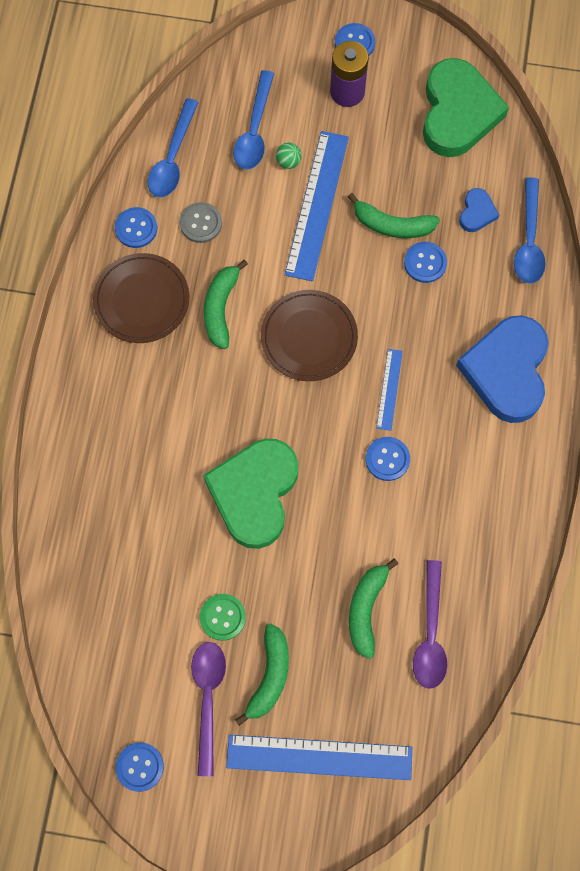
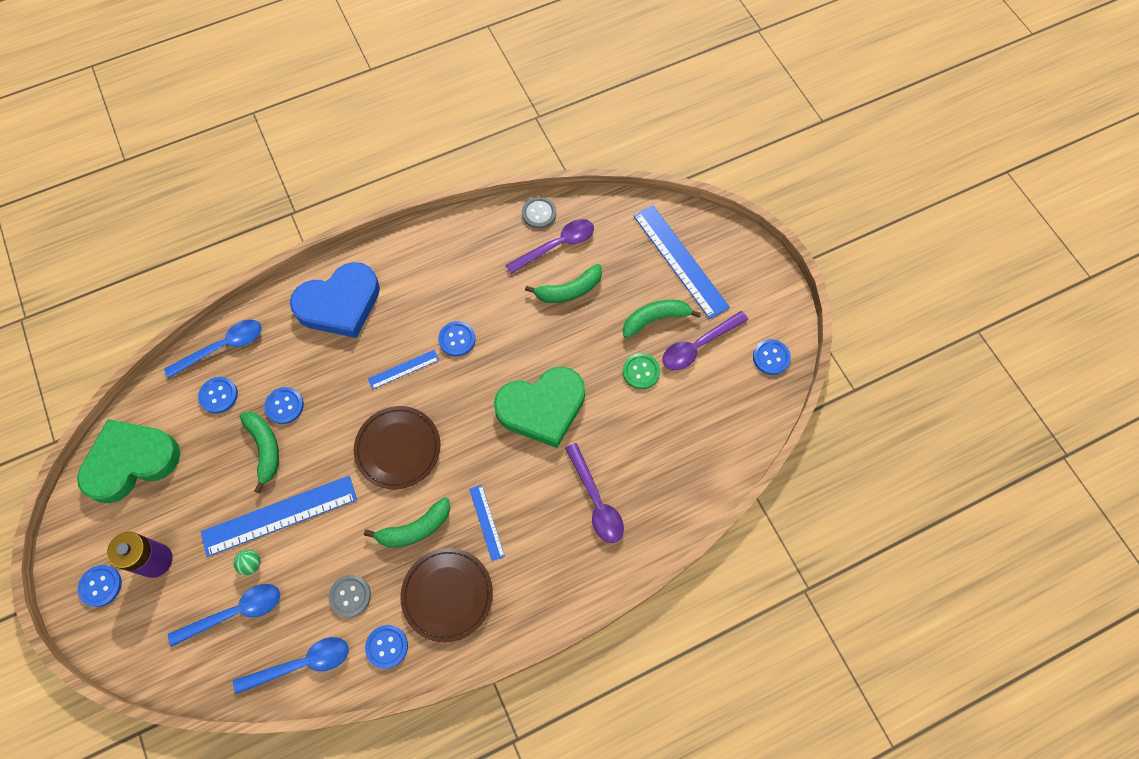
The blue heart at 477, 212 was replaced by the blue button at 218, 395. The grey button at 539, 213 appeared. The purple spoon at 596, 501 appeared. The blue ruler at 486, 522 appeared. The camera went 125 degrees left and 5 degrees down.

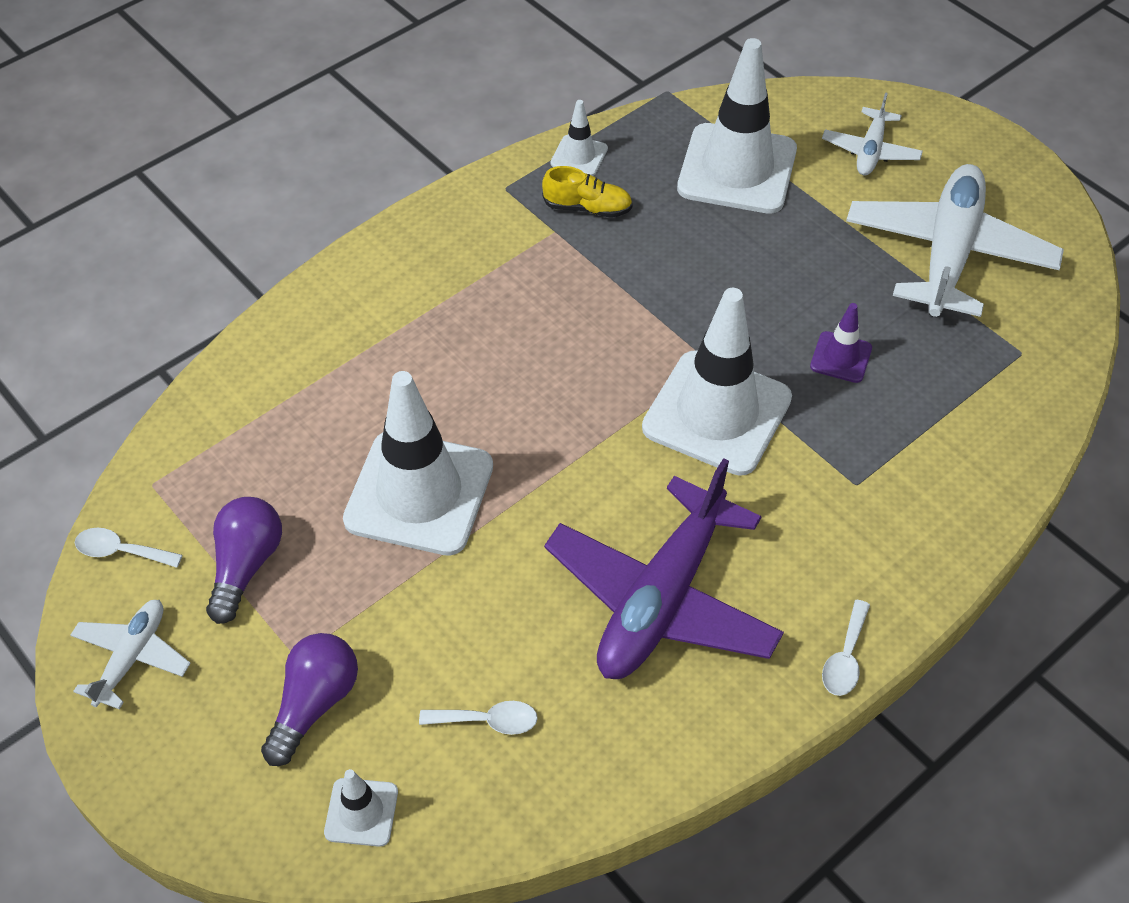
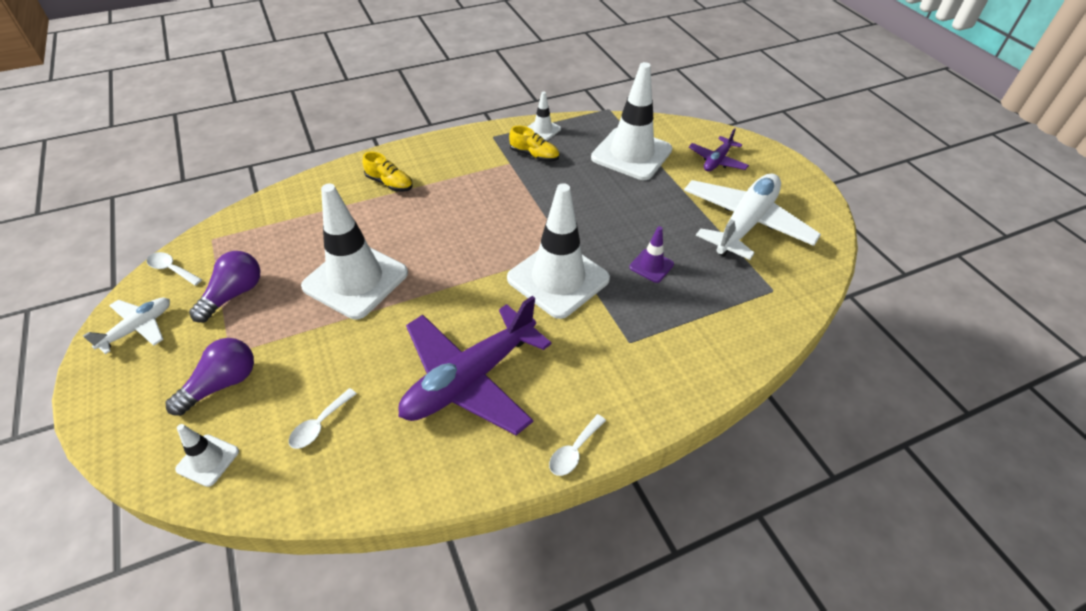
The white plane at 870, 151 became the purple plane at 717, 161. The white spoon at 488, 721 turned 105 degrees clockwise. The yellow shoe at 389, 183 appeared. The camera went 15 degrees right and 5 degrees down.

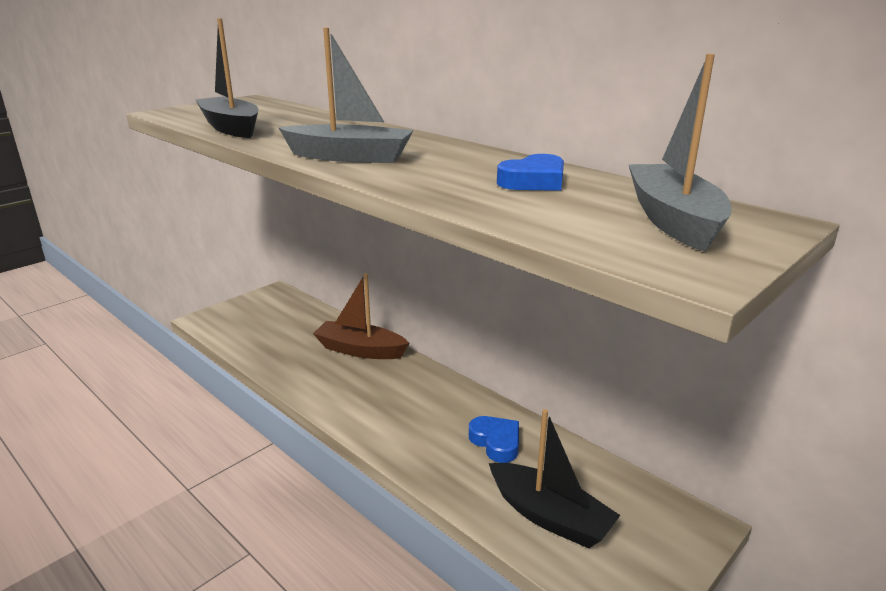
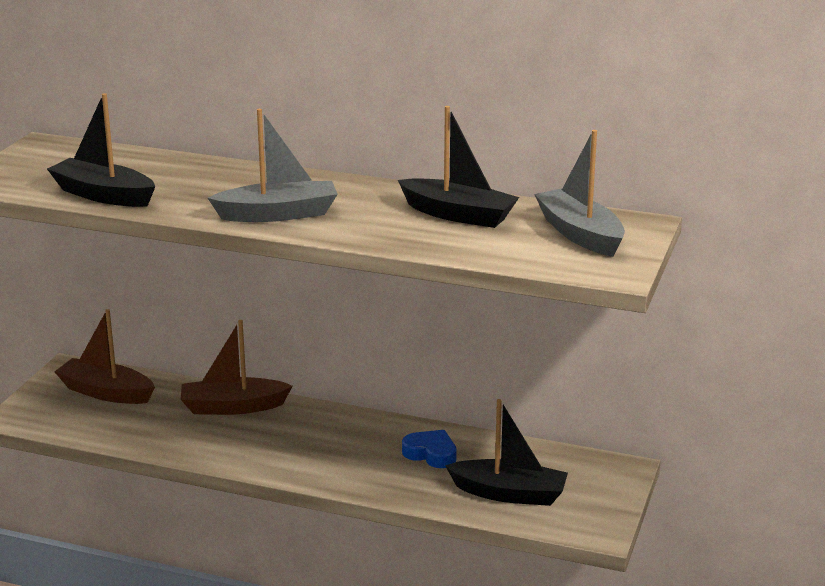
The blue heart at 534, 181 was replaced by the black boat at 458, 215. The brown boat at 106, 392 appeared. The camera went 25 degrees left and 0 degrees up.

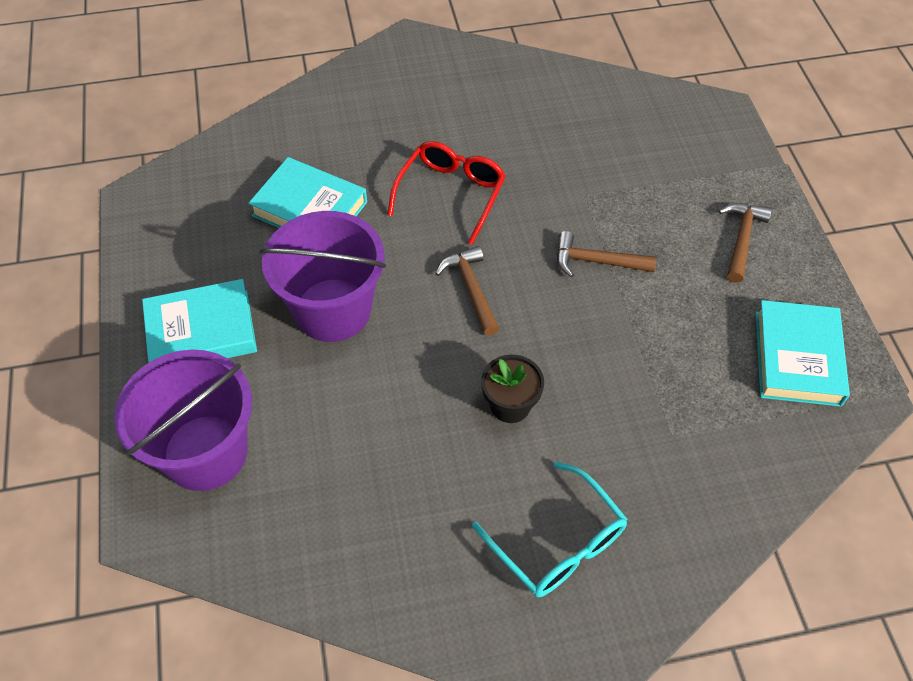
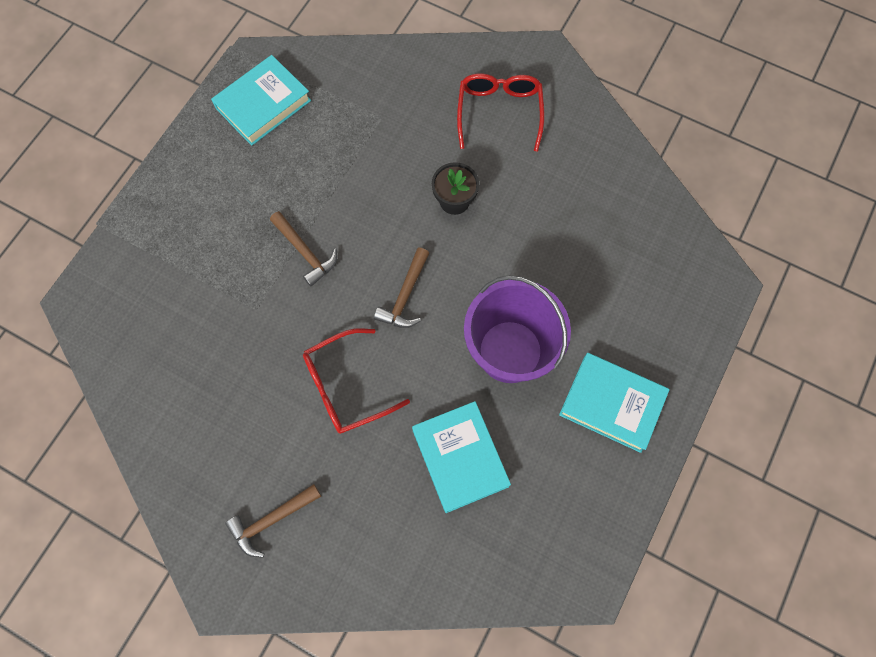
The brown hammer moved from 741, 239 to 271, 520. The purple bucket at 205, 452 disappeared. The turquoise glasses at 558, 543 became the red glasses at 499, 112. The camera went 140 degrees left and 15 degrees up.

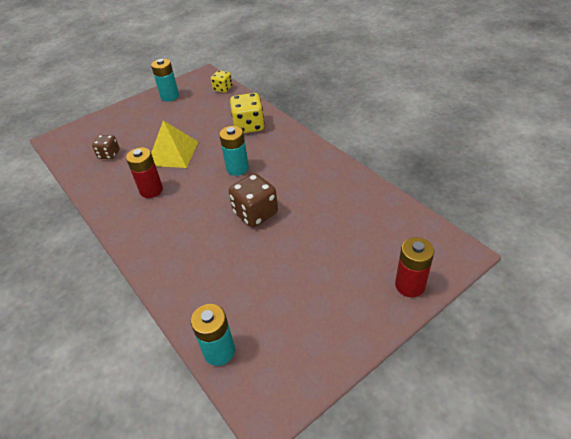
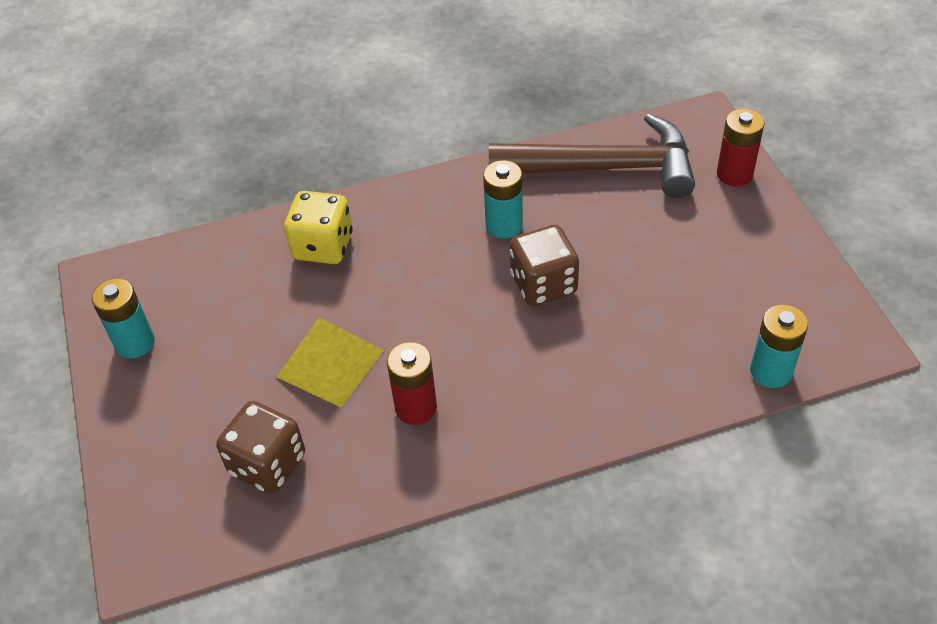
The yellow dice at 223, 89 disappeared. The turquoise battery moved from 237, 168 to 504, 225. The brown dice at 109, 154 changed to 1.65 times the size. The brown hammer at 605, 168 appeared. The camera went 70 degrees left and 5 degrees up.

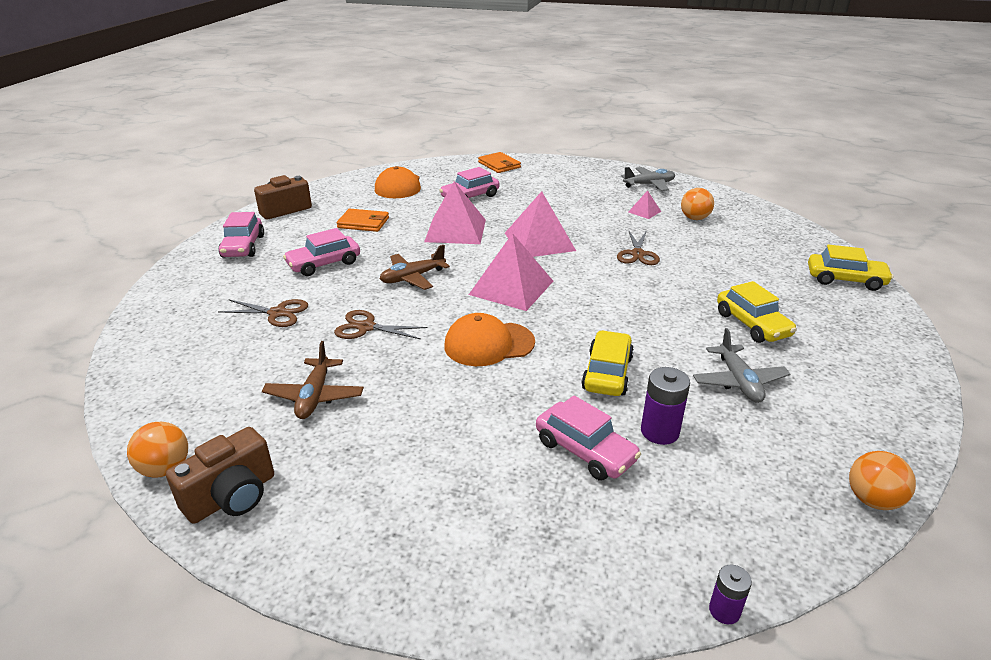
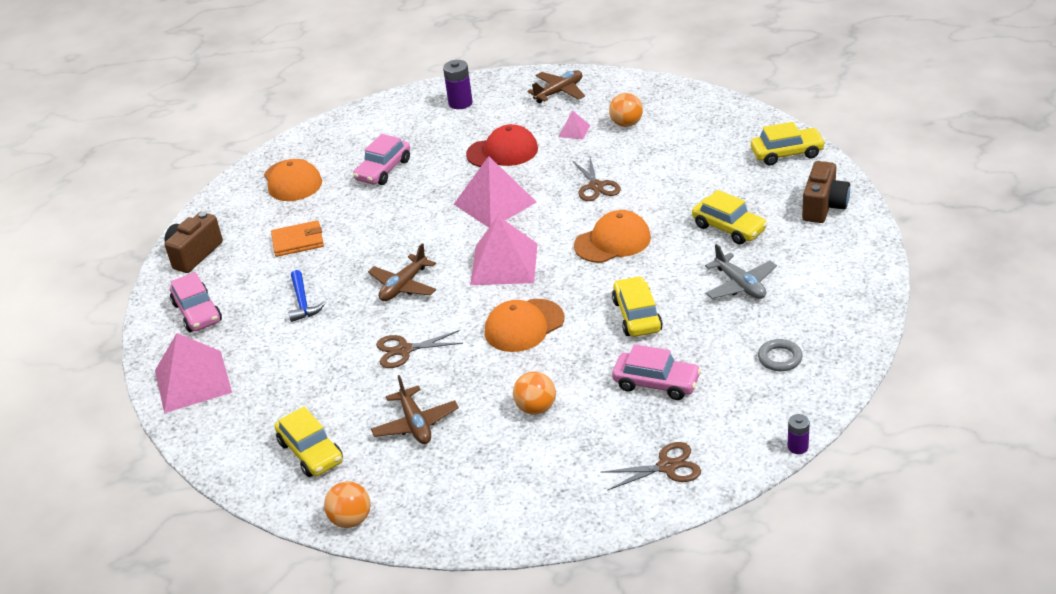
The orange wallet at 499, 165 disappeared. The grey plane at 649, 184 became the brown plane at 559, 92. The pink pyramid moved from 456, 230 to 193, 381. The pink car at 324, 264 was replaced by the blue hammer at 303, 302. The brown scissors moved from 277, 313 to 667, 467. The purple battery moved from 659, 431 to 460, 103. The brown camera moved from 232, 496 to 823, 206. The orange ball moved from 872, 500 to 536, 408. The red cap at 502, 151 appeared. The orange cap at 613, 241 appeared. The grey ring at 780, 358 appeared. The yellow car at 311, 452 appeared. The camera went 20 degrees left and 5 degrees up.

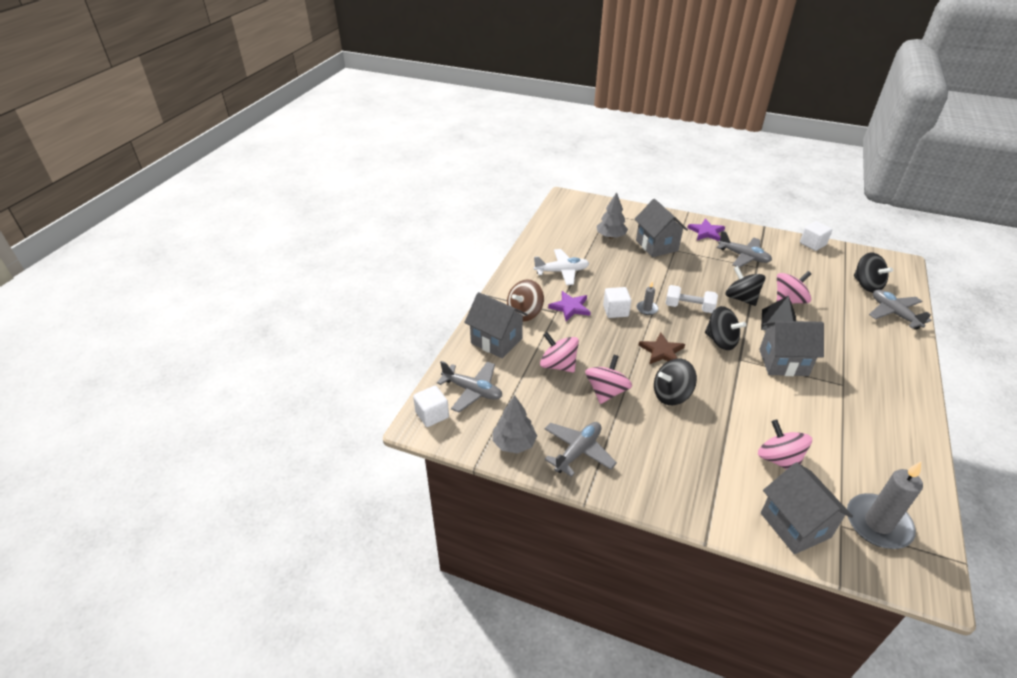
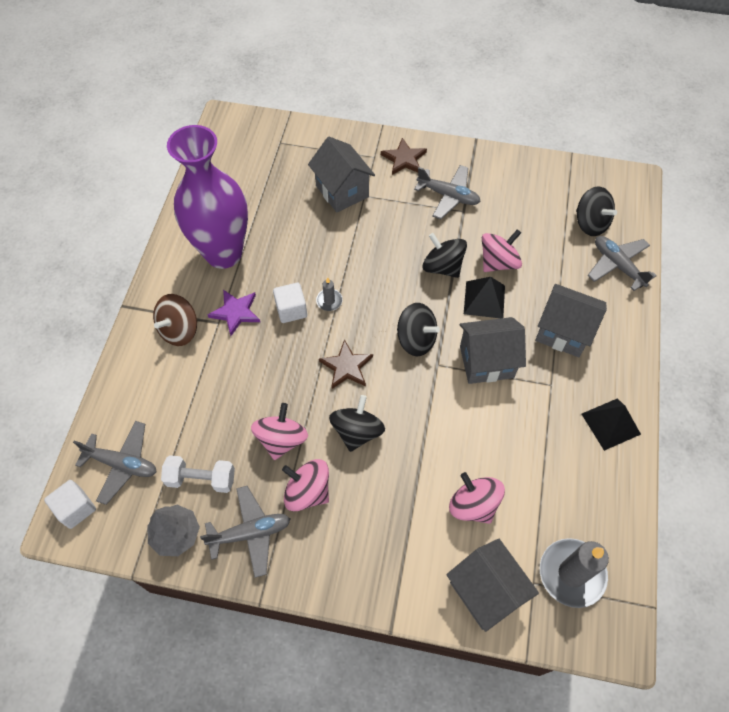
The grey tree at 611, 236 disappeared. The purple star at 706, 232 became the brown star at 404, 159. The white cube at 812, 244 disappeared. The white plane at 562, 271 was replaced by the purple vase at 223, 253. The white dumbbell moved from 689, 307 to 201, 479. The grey house moved from 496, 341 to 563, 332. The pink spinning top moved from 558, 365 to 307, 492. The black spinning top at 671, 395 turned 135 degrees clockwise. The grey plane at 578, 451 turned 45 degrees clockwise. The black pyramid at 610, 423 appeared. The camera went 10 degrees left and 20 degrees up.

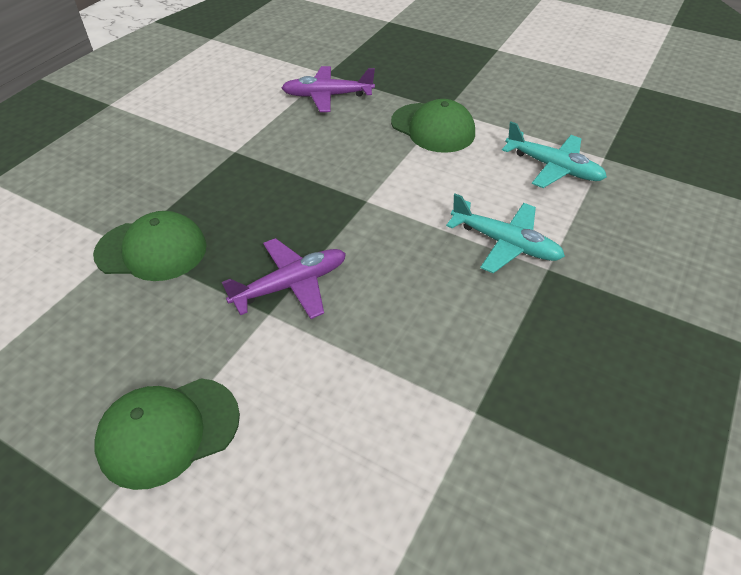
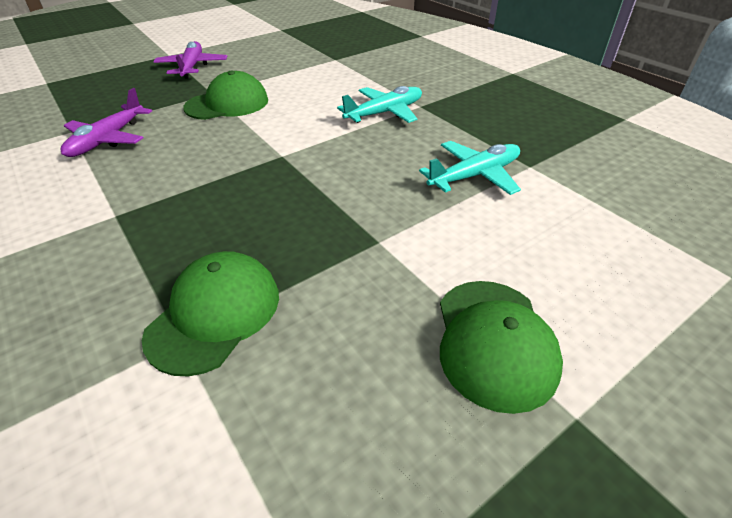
The turquoise plane moved from 552, 167 to 474, 176. The purple plane moved from 290, 285 to 192, 67. The camera went 65 degrees left and 5 degrees down.

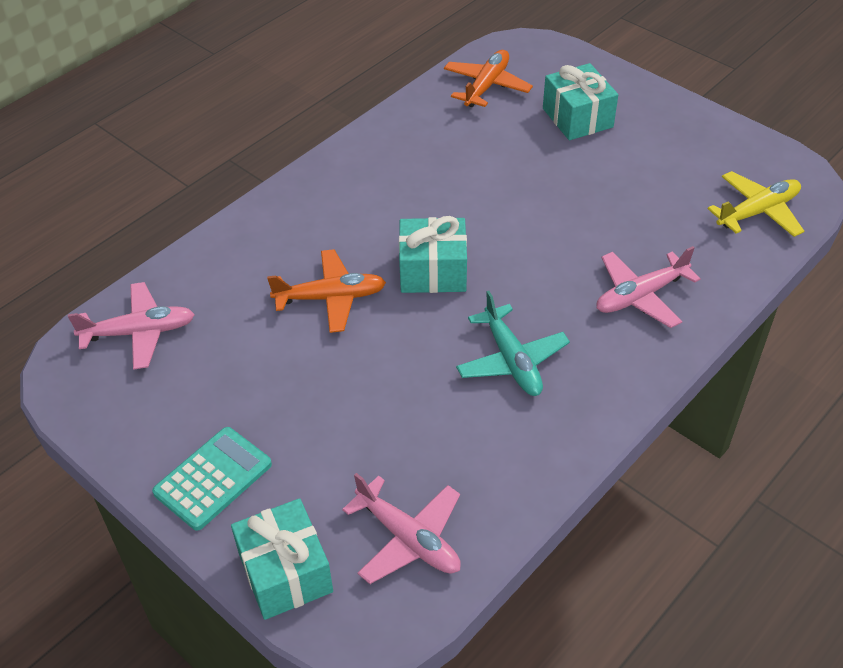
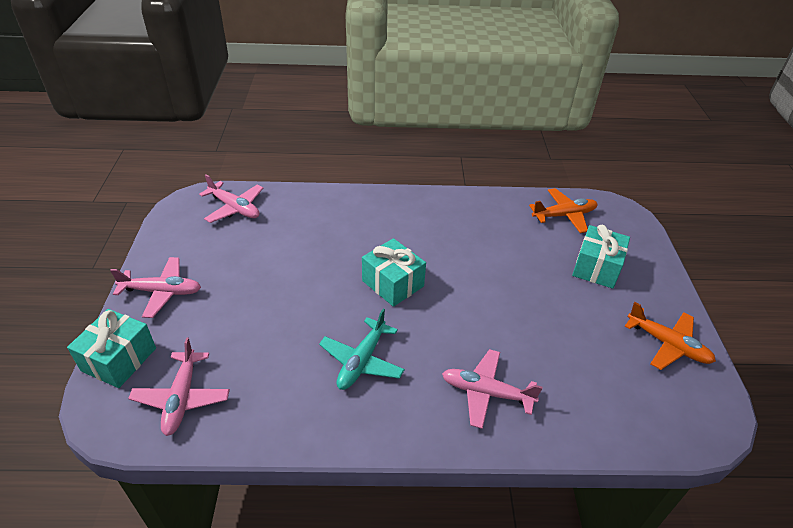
The yellow plane at 758, 212 disappeared. The orange plane moved from 331, 297 to 668, 344. The turquoise calculator at 213, 478 was replaced by the pink plane at 162, 292. The camera went 45 degrees right and 5 degrees down.

